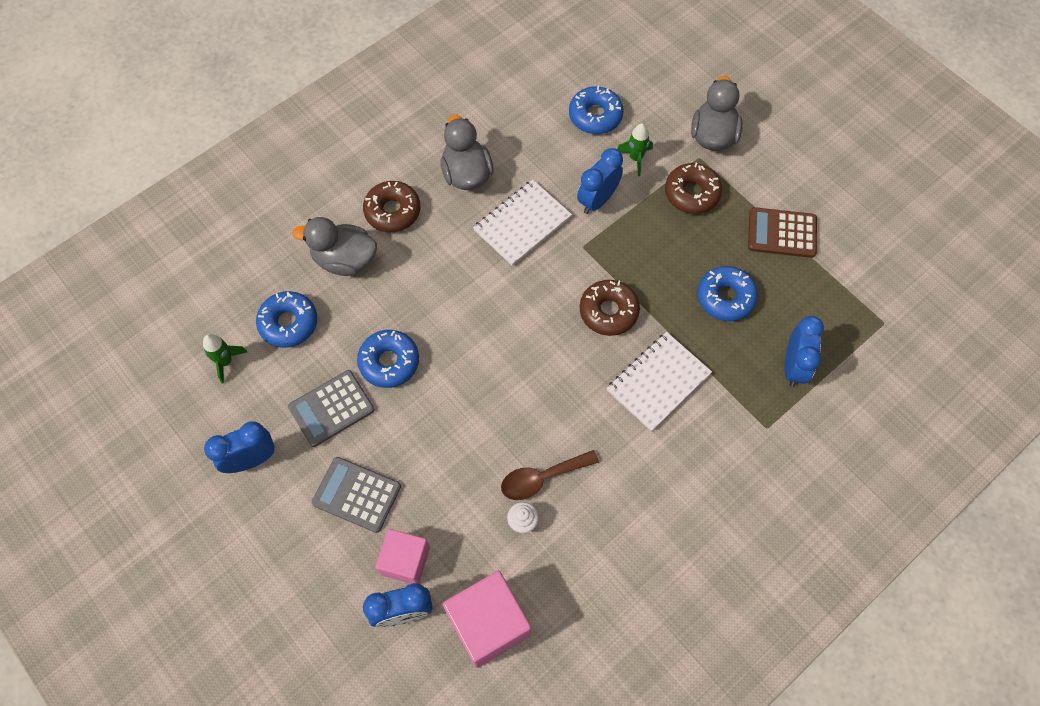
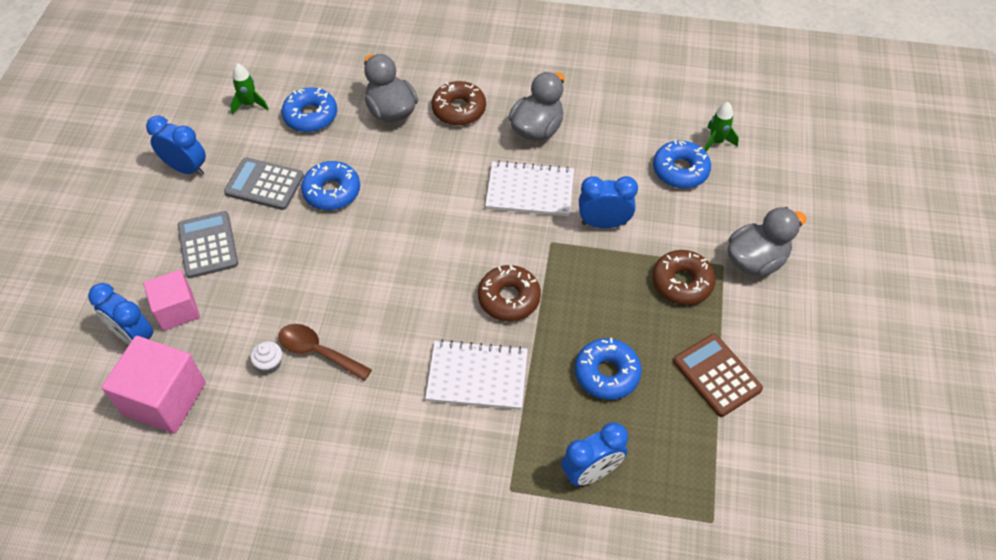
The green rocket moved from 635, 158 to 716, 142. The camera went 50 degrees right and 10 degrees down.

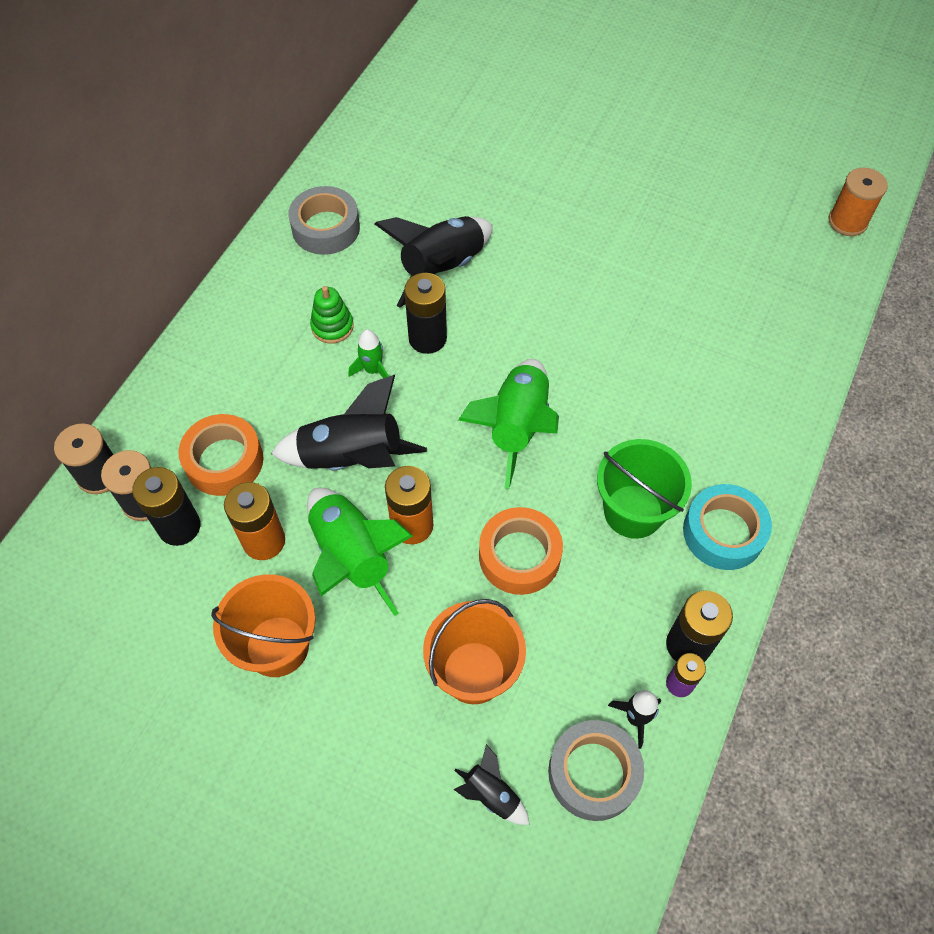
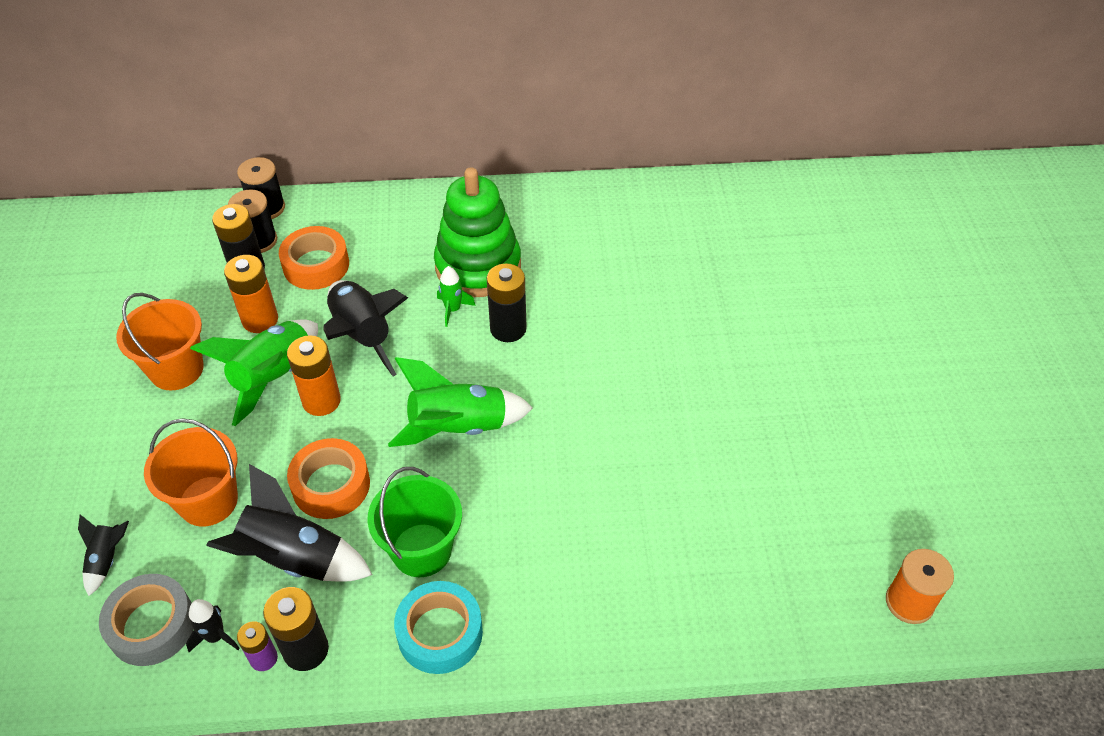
The grey tape at 326, 228 disappeared. The black rocket moved from 442, 268 to 294, 558. The green stacking toy at 332, 326 changed to 2.23 times the size. The camera went 60 degrees right and 10 degrees down.

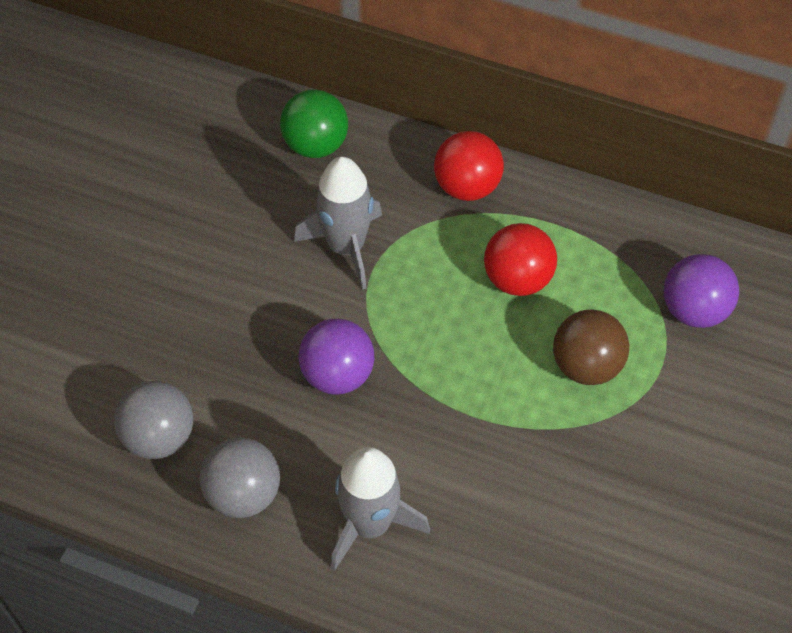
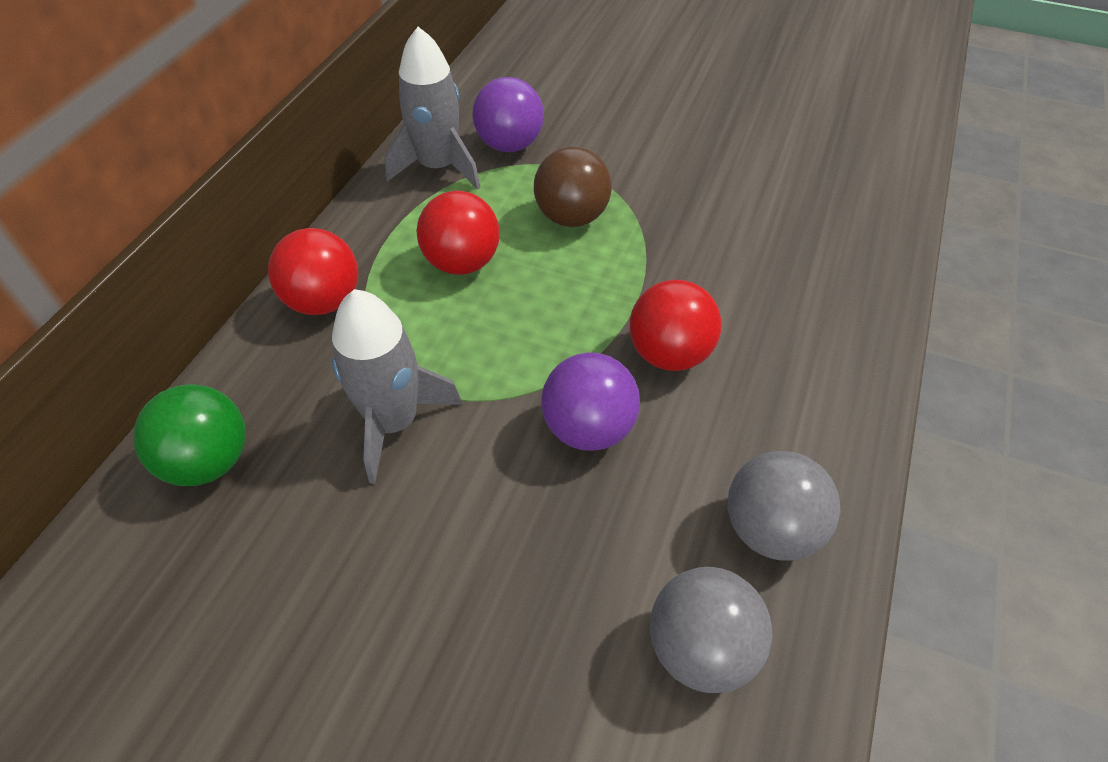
The grey rocket moved from 370, 524 to 438, 167. The red ball at 669, 354 appeared. The camera went 90 degrees left and 5 degrees down.

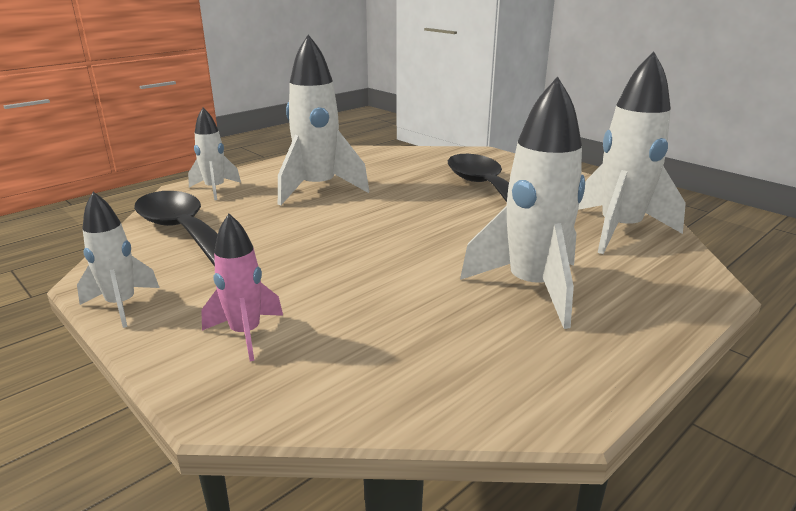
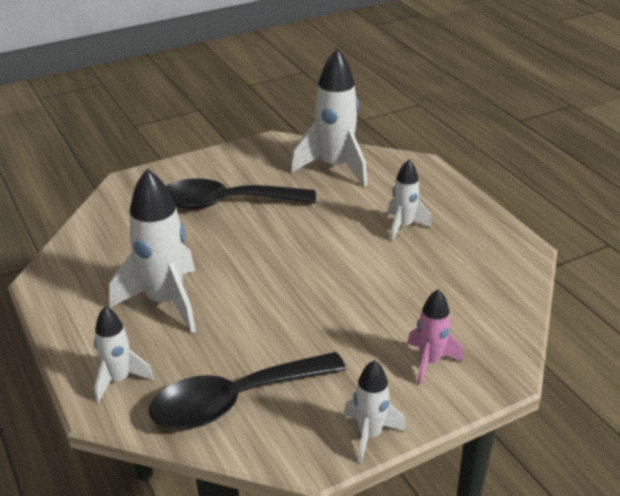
The white rocket at 531, 288 changed to 0.56 times the size. The camera went 75 degrees left and 10 degrees up.

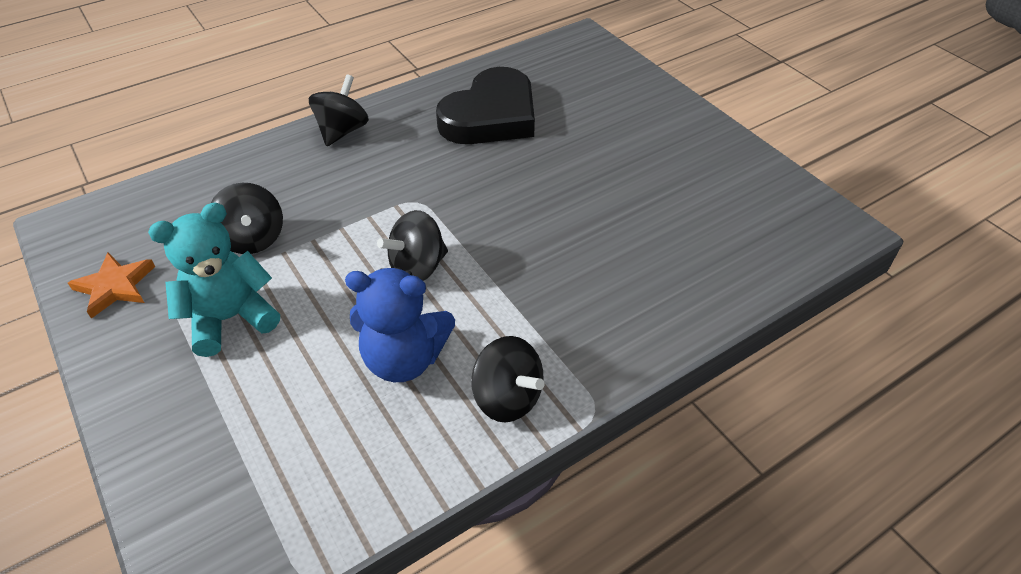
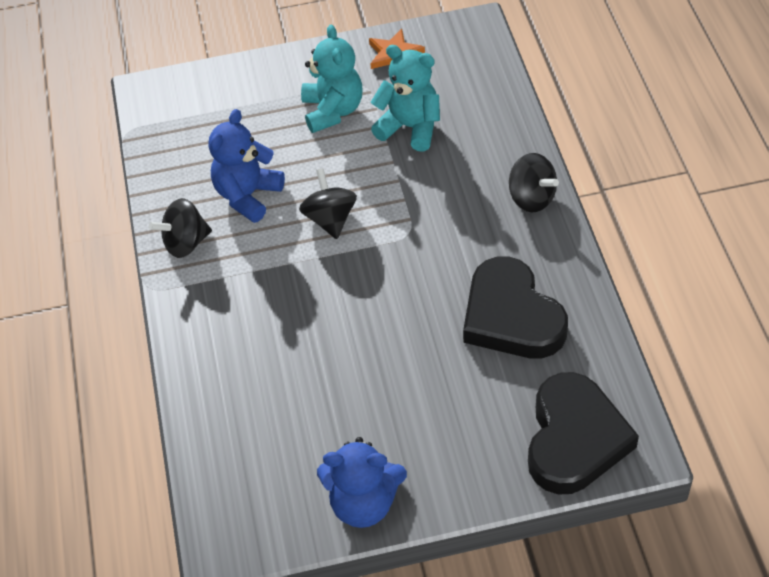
The black spinning top at 253, 239 was replaced by the turquoise teddy bear at 410, 127. The black heart at 574, 439 appeared. The blue teddy bear at 363, 503 appeared. The camera went 115 degrees right and 5 degrees up.

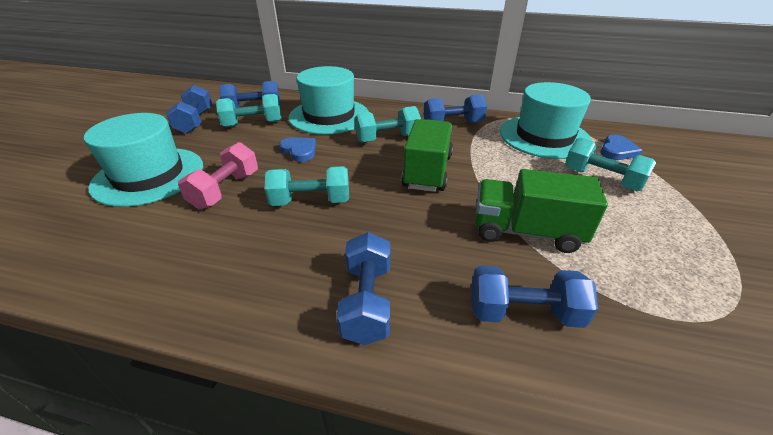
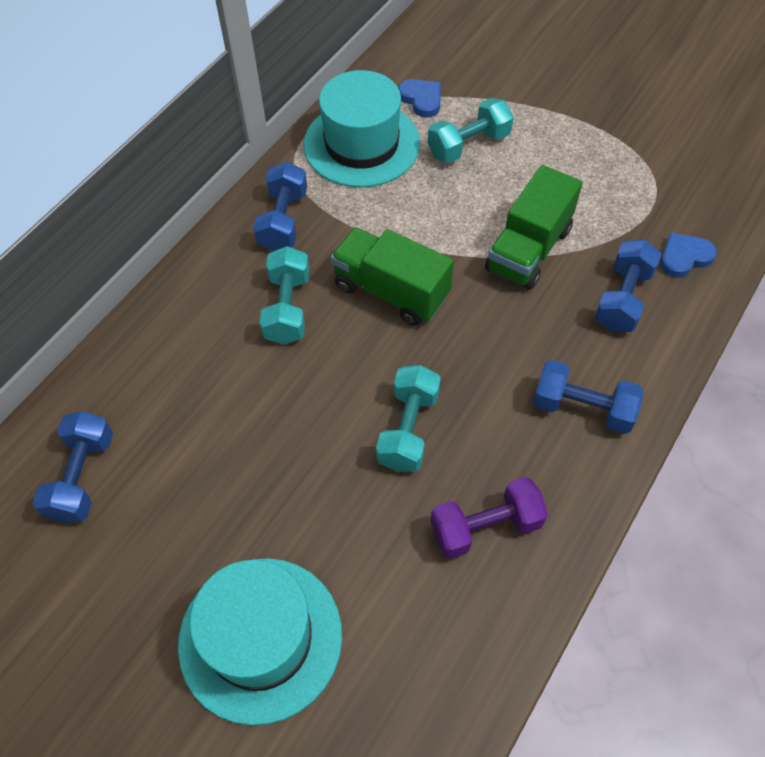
The turquoise hat at 329, 116 disappeared. The blue dumbbell at 195, 122 disappeared. The turquoise dumbbell at 253, 124 disappeared. The blue heart moved from 299, 151 to 684, 257. The pink dumbbell at 225, 190 disappeared. The purple dumbbell at 485, 527 appeared. The camera went 70 degrees left and 20 degrees up.

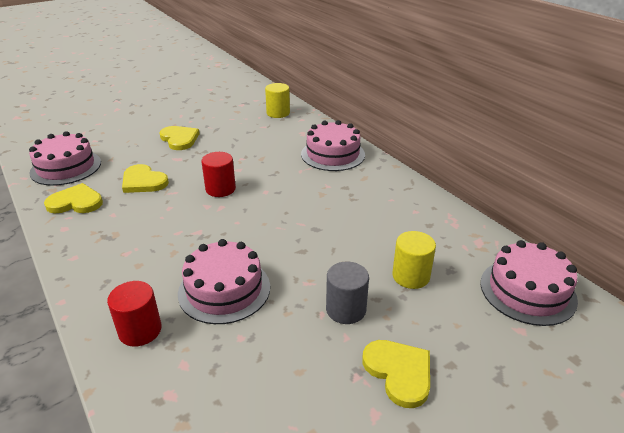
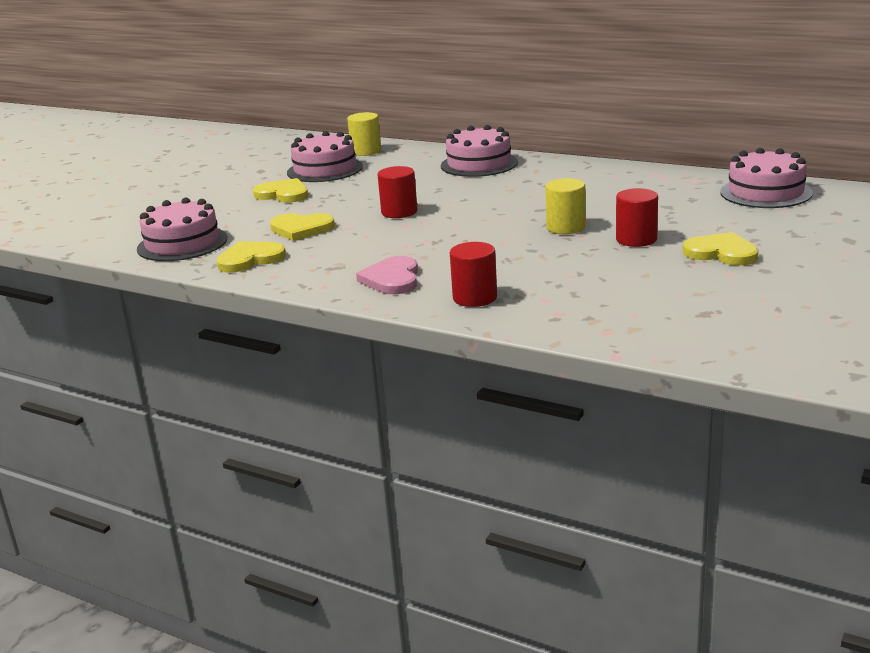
The yellow cylinder moved from 411, 276 to 566, 227. The pink cake moved from 224, 289 to 325, 169. The grey cylinder at 346, 309 became the red cylinder at 636, 239. The pink heart at 392, 279 appeared. The camera went 25 degrees left and 10 degrees down.

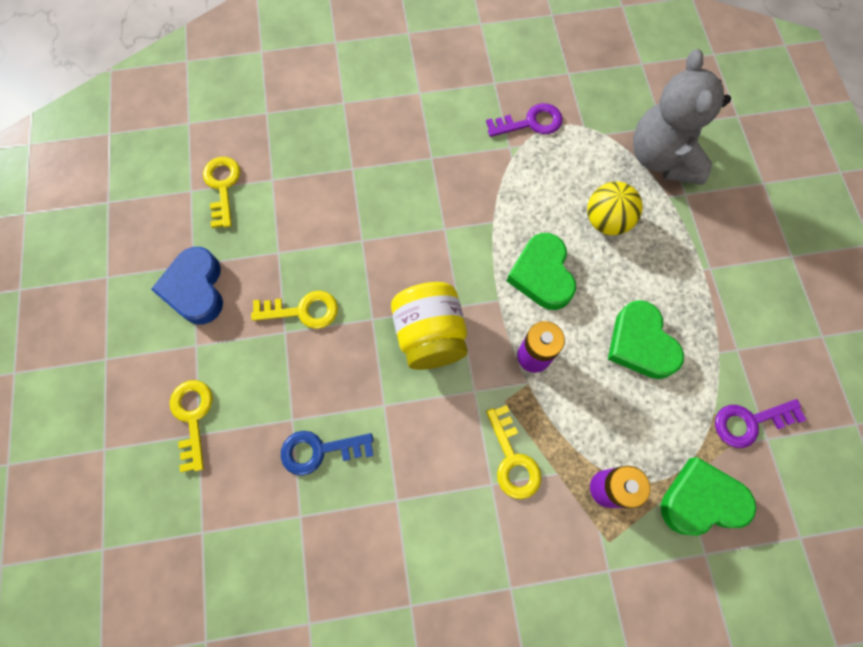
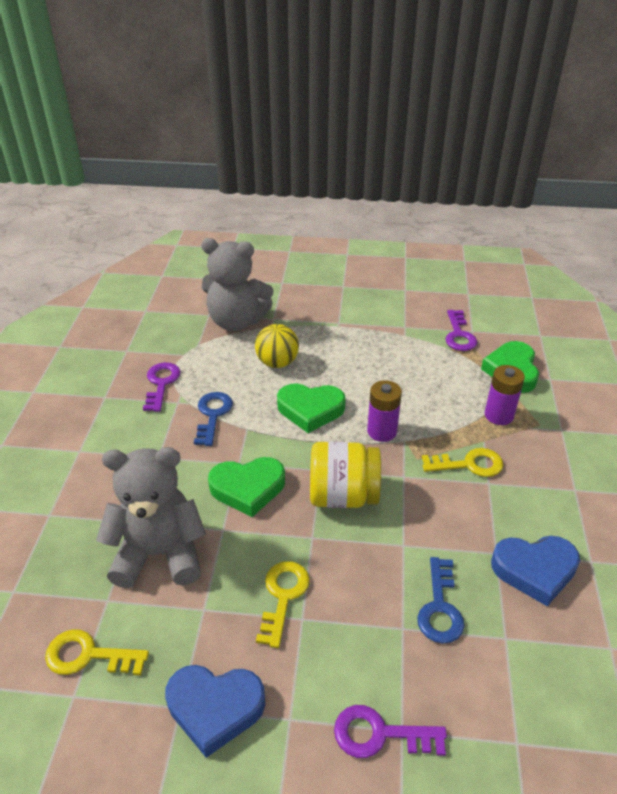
The green heart moved from 640, 344 to 248, 488. The yellow key at 192, 417 became the purple key at 380, 734. The blue key at 212, 415 appeared. The grey teddy bear at 159, 554 appeared. The blue heart at 534, 570 appeared. The camera went 75 degrees left and 30 degrees down.

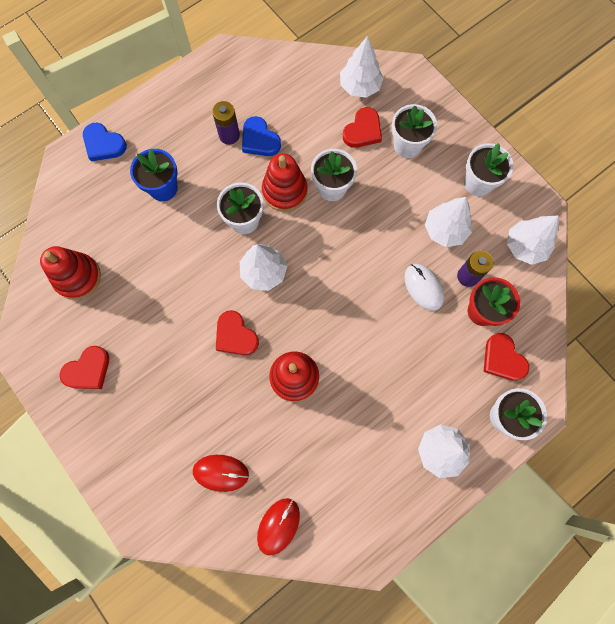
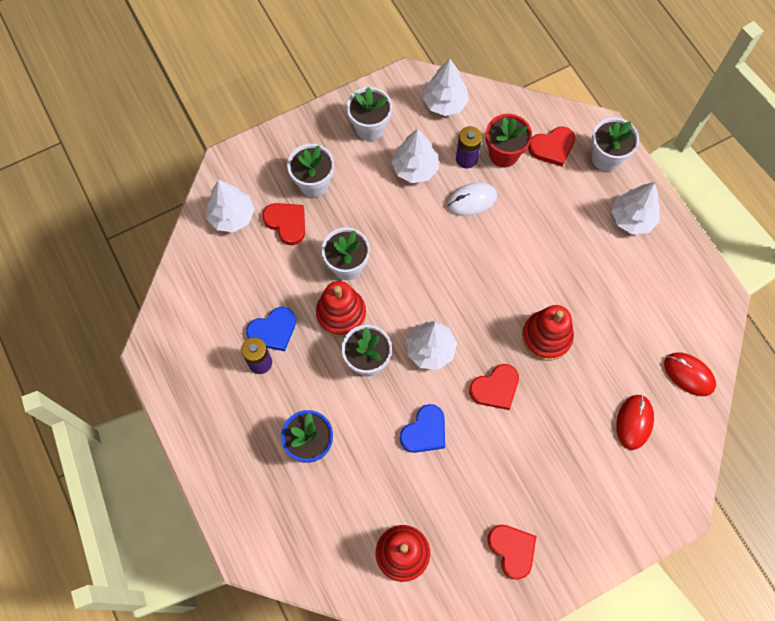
The blue heart moved from 103, 144 to 424, 431. The camera went 80 degrees left and 5 degrees down.

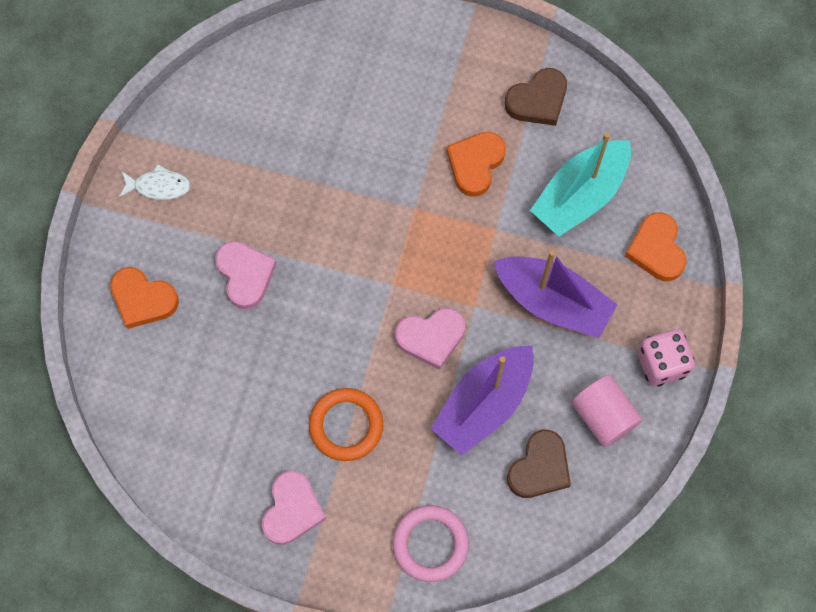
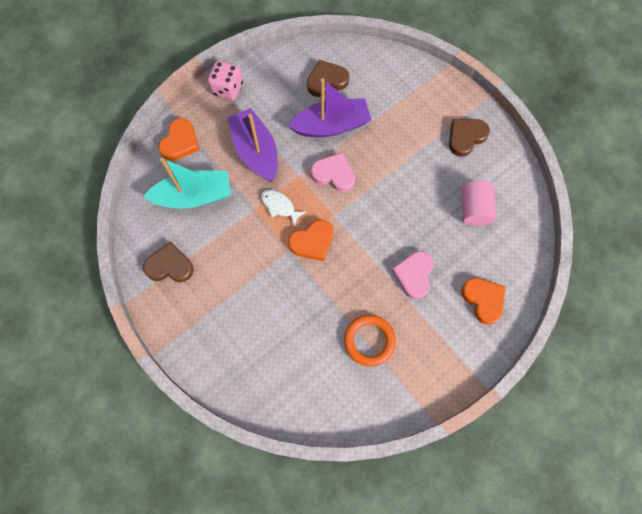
The orange heart moved from 475, 164 to 312, 242. The white fish moved from 159, 186 to 279, 206. The pink cylinder moved from 603, 416 to 474, 209. The orange ring moved from 346, 425 to 369, 341. The pink heart at 292, 510 became the brown heart at 465, 137. The pink ring at 430, 544 disappeared. The camera went 145 degrees left and 0 degrees up.

